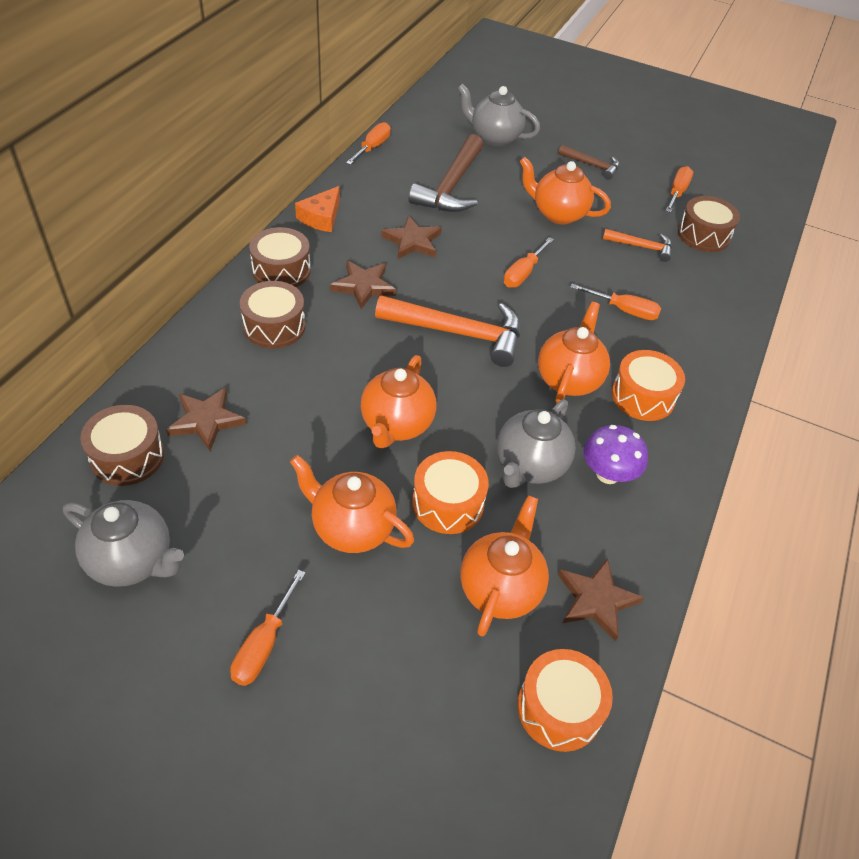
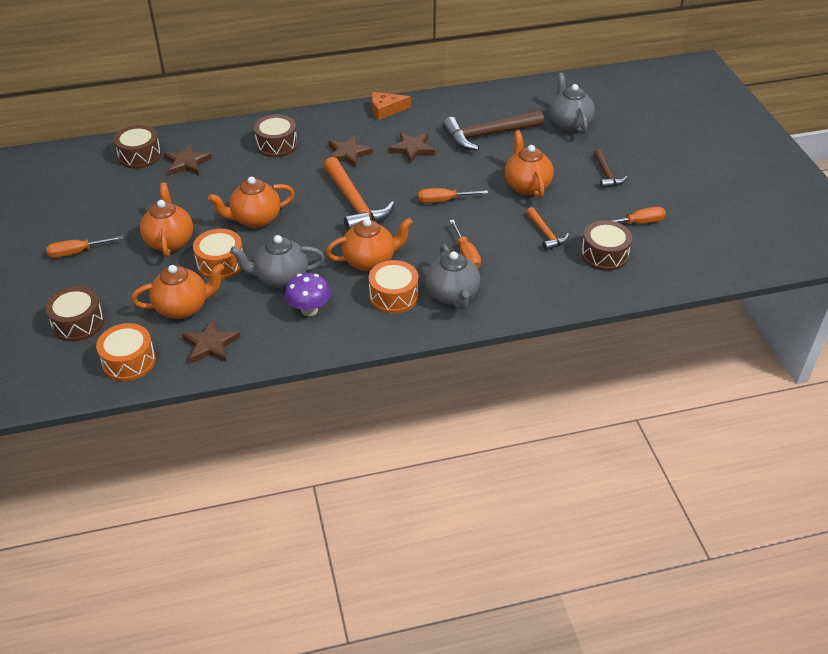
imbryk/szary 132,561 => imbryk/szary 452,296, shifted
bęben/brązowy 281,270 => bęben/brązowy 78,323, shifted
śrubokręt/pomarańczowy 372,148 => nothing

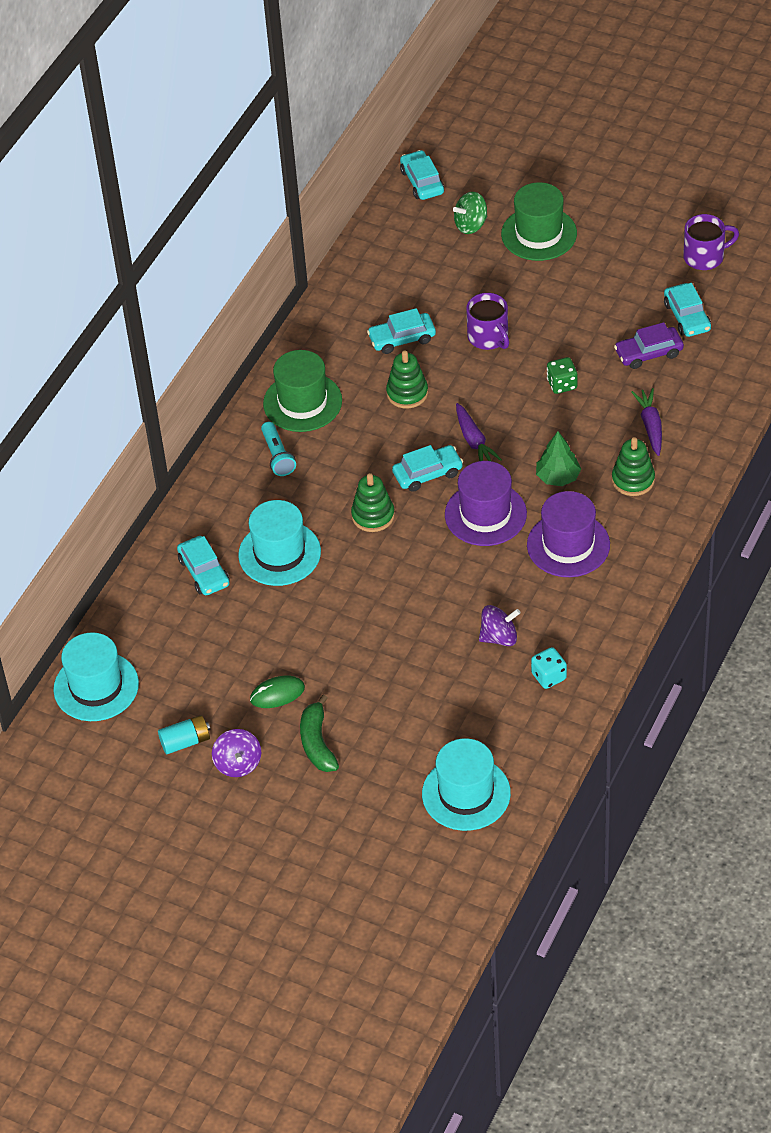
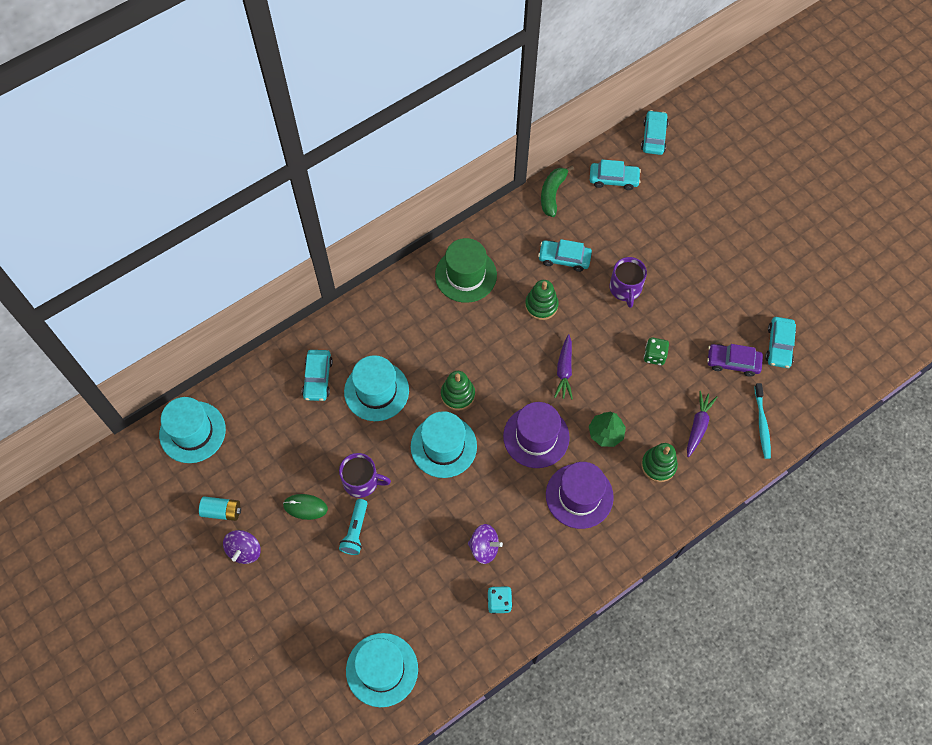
latarka/turkusowy 277,456 => latarka/turkusowy 355,531, shifted
banan/zielony 317,743 => banan/zielony 552,194, shifted
samochód/turkusowy 427,473 => samochód/turkusowy 613,179, shifted
bączek/zielony 471,225 => nothing
kapelusz/zielony 539,234 => nothing
kubek/fioletowy 705,257 => kubek/fioletowy 362,481, shifted
nothing => kapelusz/turkusowy 443,446
nothing => szczoteczka do zębów/turkusowy 762,424

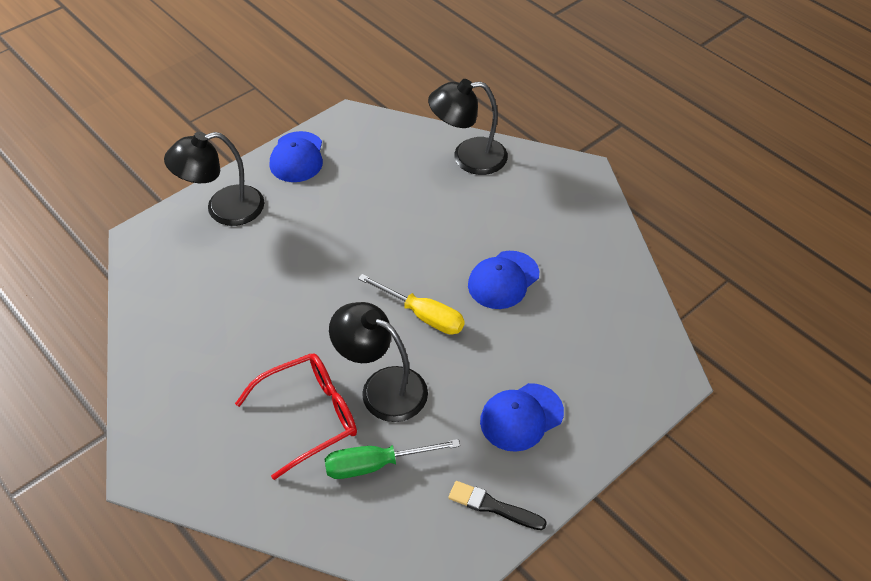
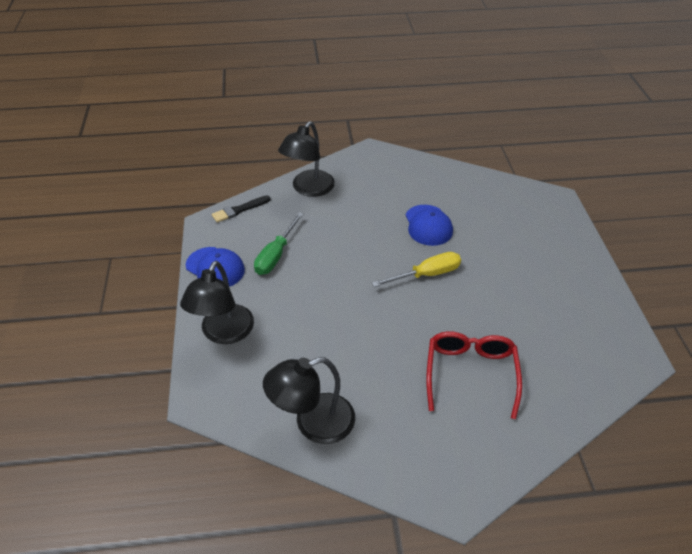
śrubokręt/zielony 376,465 => śrubokręt/zielony 276,255, shifted
lampka/czarny 382,387 => lampka/czarny 313,423, shifted
pędzel/czarny 493,506 => pędzel/czarny 239,210, shifted
czapka/niebieski 521,417 => nothing

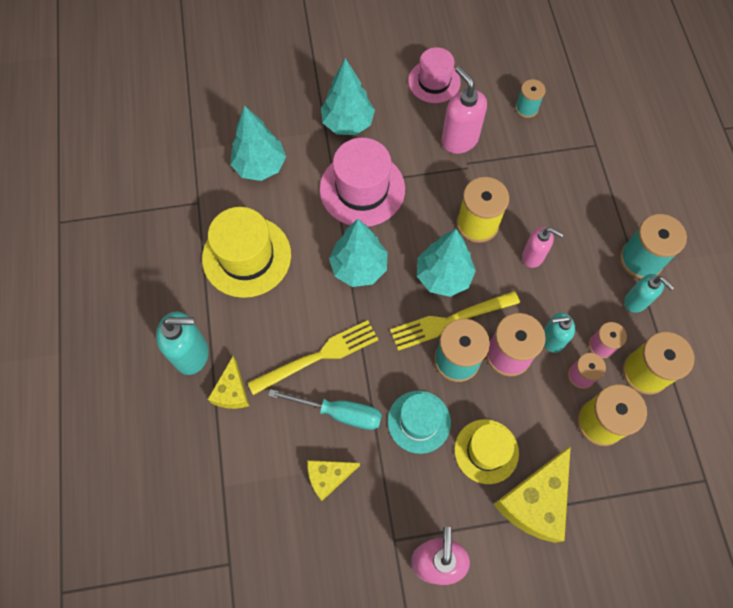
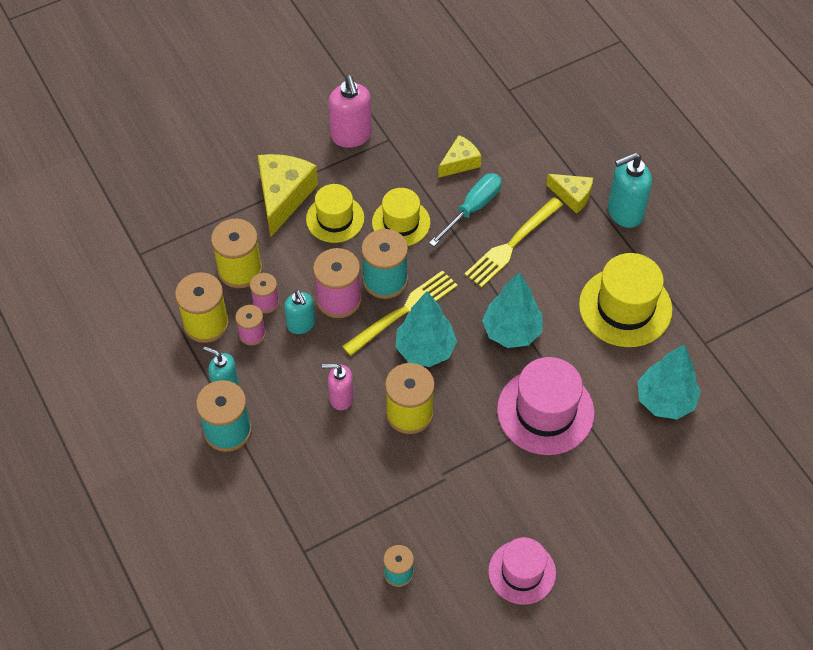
ser/żółty 232,391 => ser/żółty 572,196, 135 degrees clockwise
śrubokręt/turkusowy 339,412 => śrubokręt/turkusowy 472,208, 135 degrees clockwise
drzewko/turkusowy 348,123 => nothing
kapelusz/turkusowy 419,421 => kapelusz/żółty 401,222
dozownik mydła/różowy 459,140 => nothing
dozownik mydła/turkusowy 552,339 => dozownik mydła/turkusowy 301,325, 90 degrees clockwise

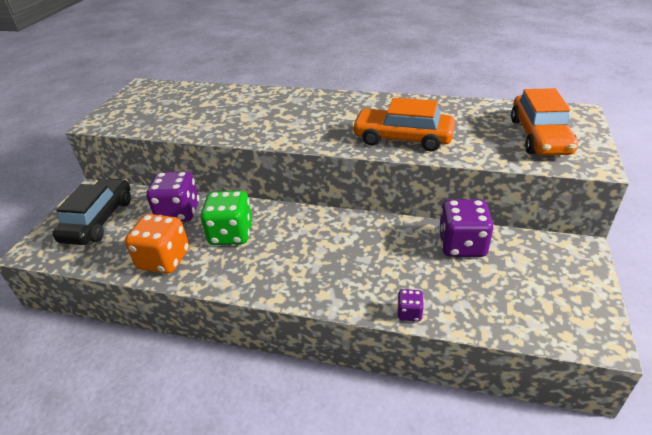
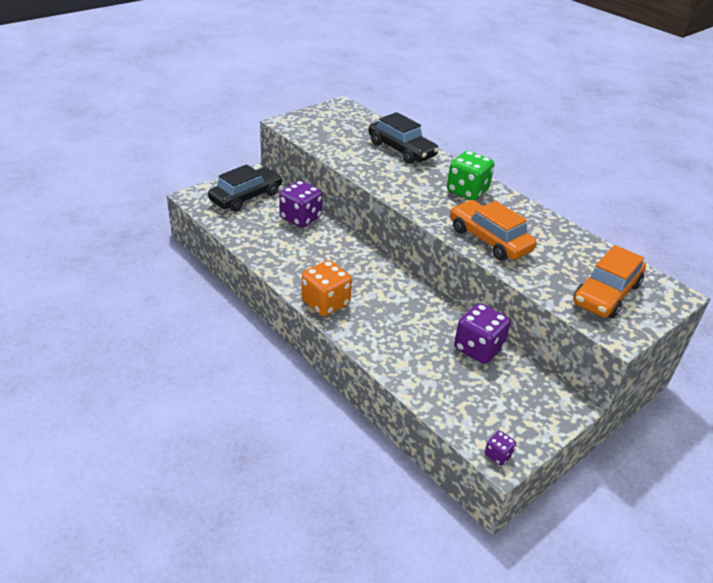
kostka do gry/pomarańczowy 164,260 => kostka do gry/pomarańczowy 325,303, shifted
kostka do gry/zielony 231,234 => kostka do gry/zielony 467,191, shifted
kostka do gry/fioletowy 409,313 => kostka do gry/fioletowy 498,455, shifted
nothing => samochód/czarny 401,150

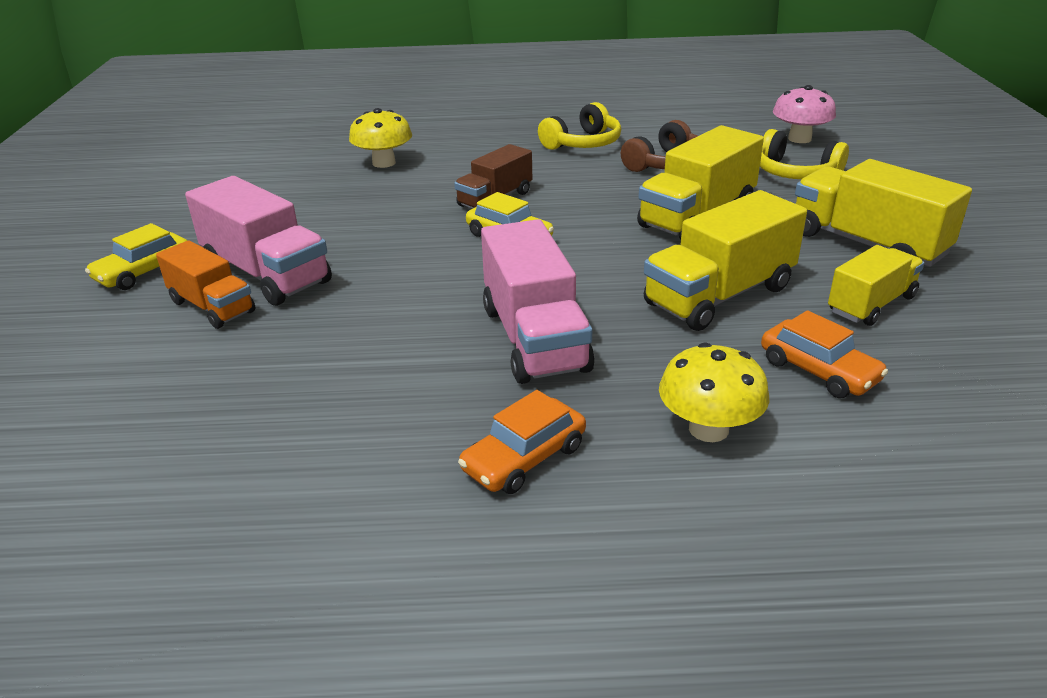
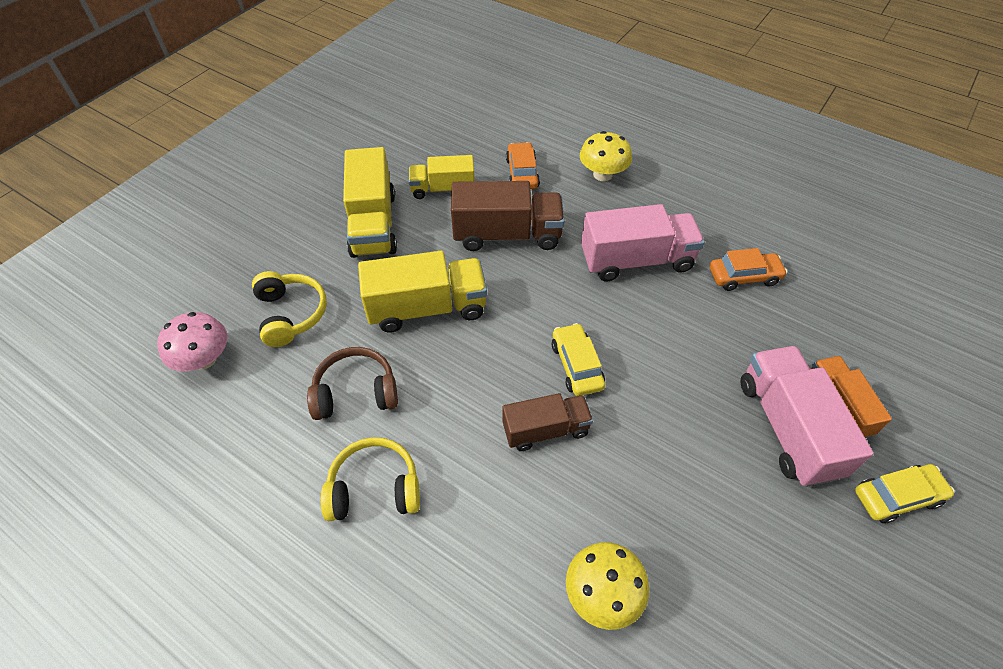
samochód/pomarańczowy 524,458 => samochód/pomarańczowy 744,276, shifted
ciężarówka/różowy 534,338 => ciężarówka/różowy 636,260, 60 degrees clockwise
ciężarówka/żółty 719,296 => ciężarówka/brązowy 507,235

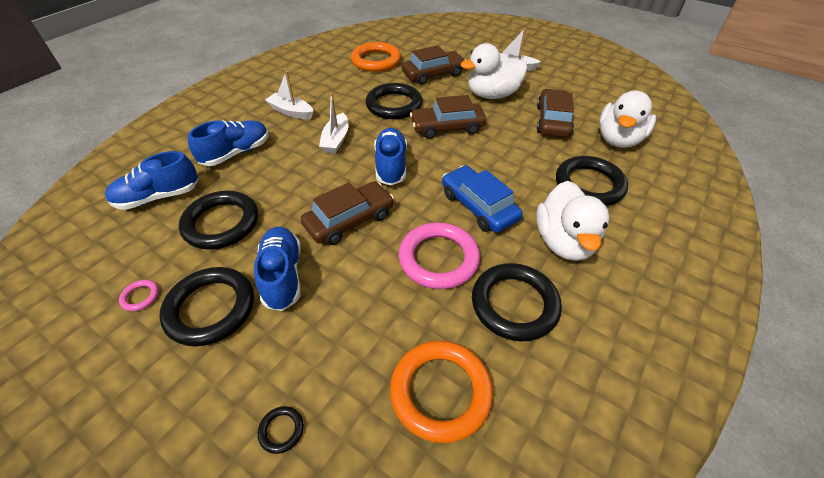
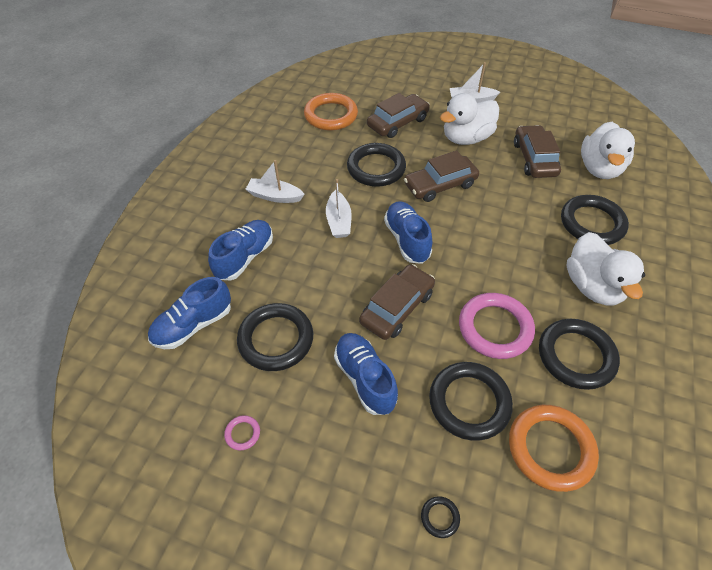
pierścień/czarny 211,308 => pierścień/czarny 469,402, shifted
samochód/niebieski 479,206 => nothing

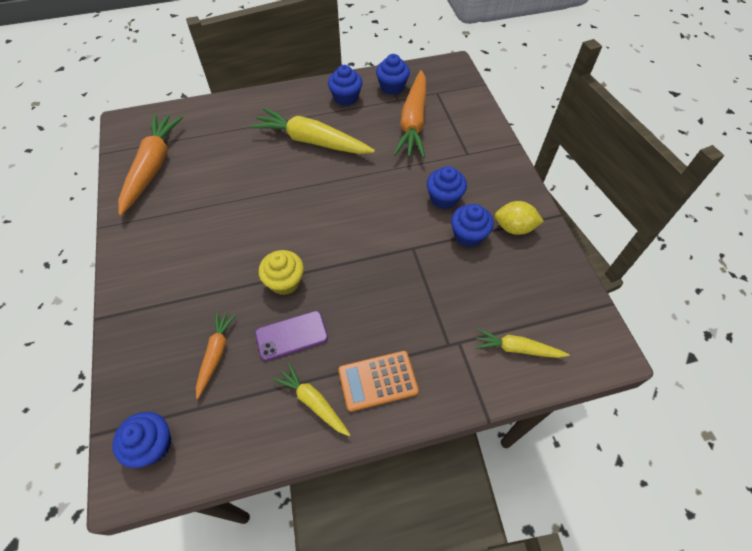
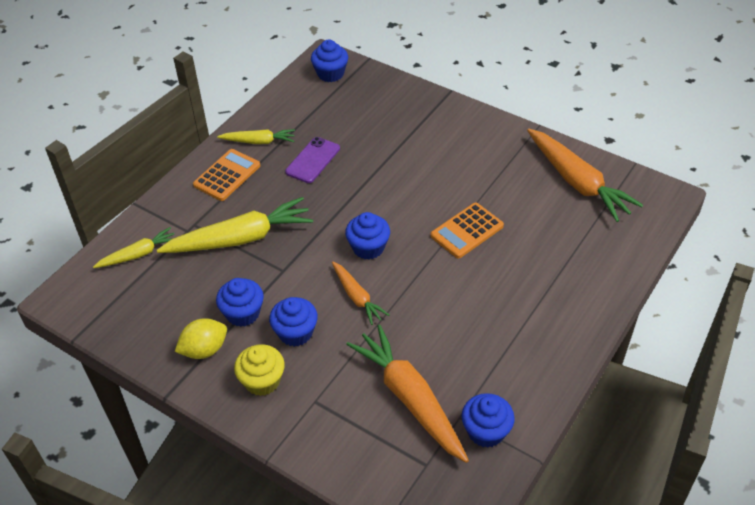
marchewka/pomarańczowy 216,354 => marchewka/pomarańczowy 357,297, shifted
marchewka/żółty 312,141 => marchewka/żółty 240,238, shifted
muffinka/żółty 285,282 => muffinka/żółty 262,381, shifted
muffinka/niebieski 346,98 => muffinka/niebieski 368,248, shifted
nothing => kalkulator/pomarańczowy 467,231

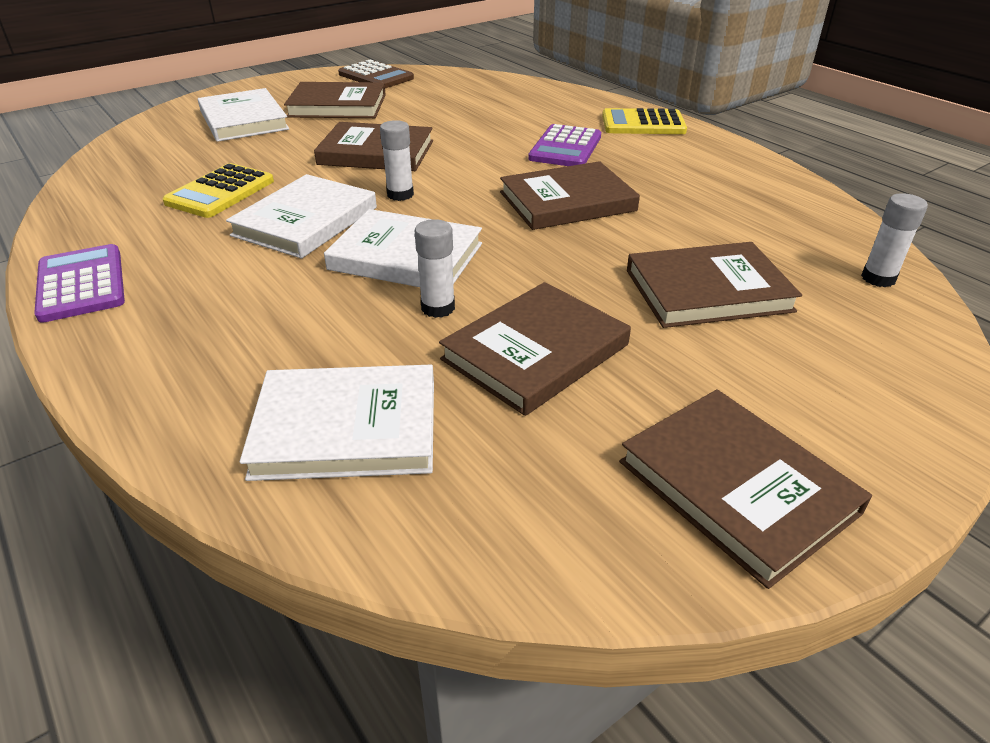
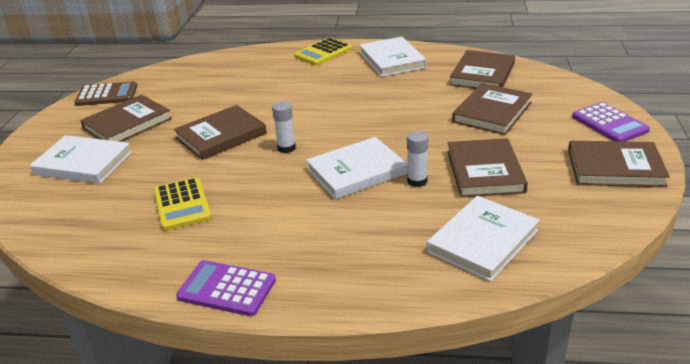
książka/biały 306,221 => książka/biały 392,60, shifted
książka/brązowy 567,201 => książka/brązowy 482,74, shifted
kalkulator/fioletowy 565,148 => kalkulator/fioletowy 609,123, shifted
klej w sztyfcie/biały 878,278 => nothing

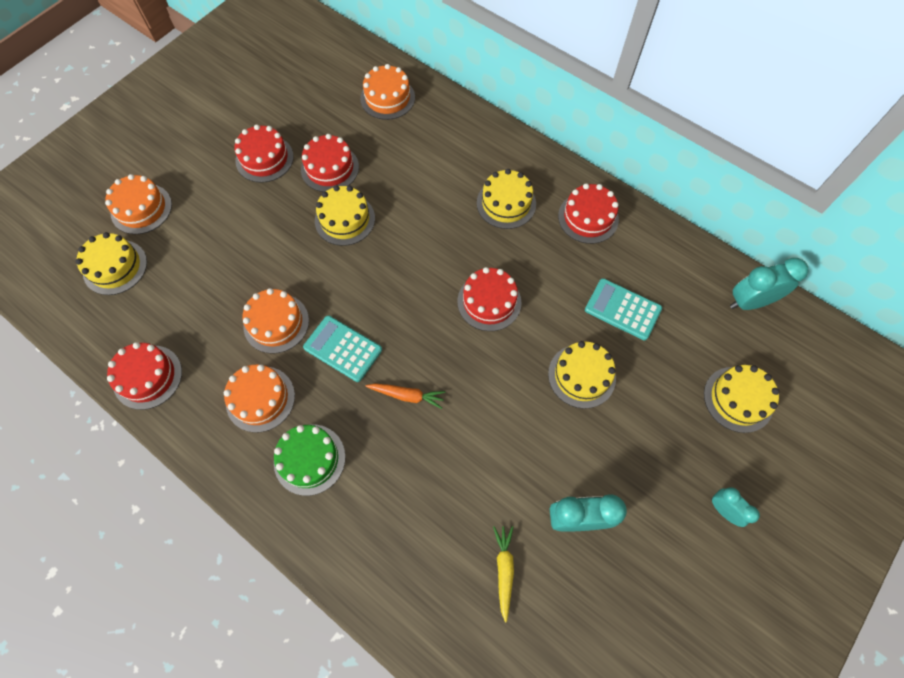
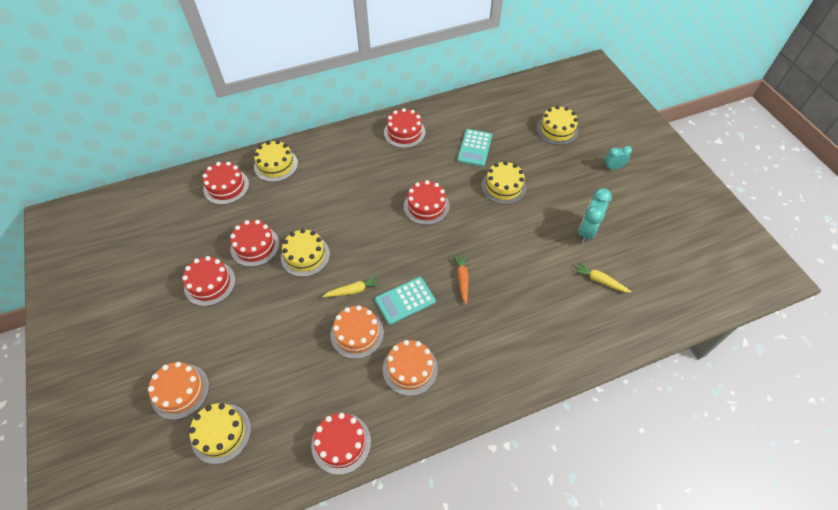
tort/zielony 309,459 => nothing
tort/pomarańczowy 387,98 => tort/czerwony 226,186
marchewka/pomarańczowy 407,395 => marchewka/pomarańczowy 462,279, 45 degrees counterclockwise
tort/żółty 506,203 => tort/żółty 276,165, shifted
kalkulator/turkusowy 622,309 => kalkulator/turkusowy 474,148, 45 degrees counterclockwise
budzik/turkusowy 749,302 => nothing
nothing => marchewka/żółty 353,290

